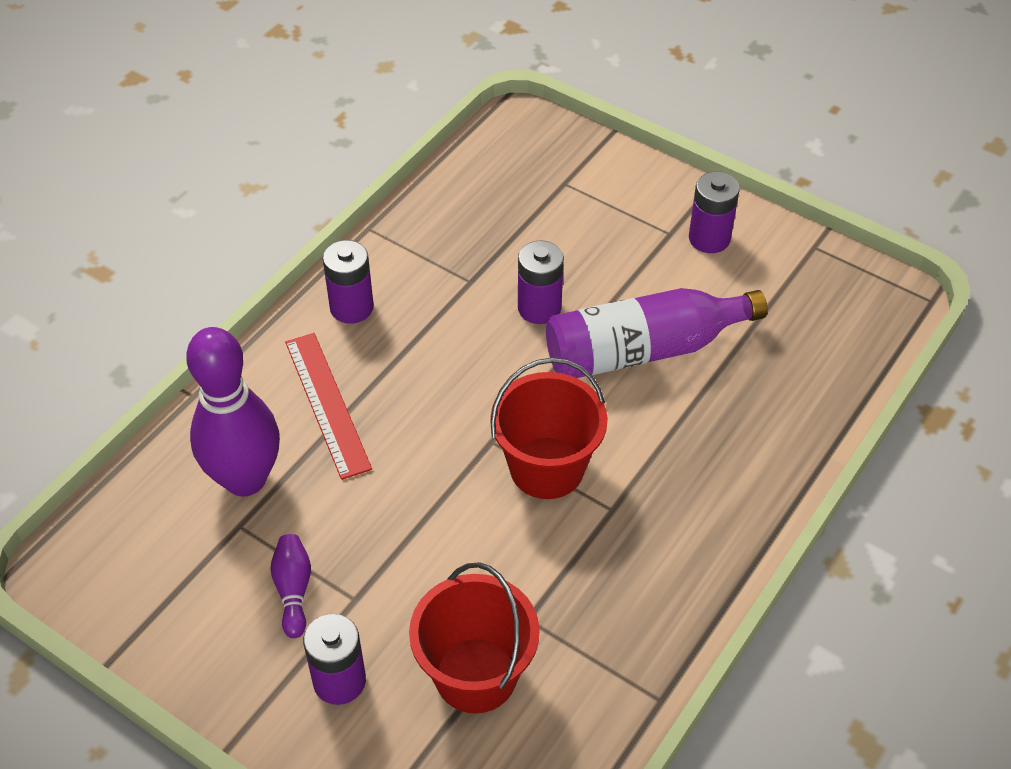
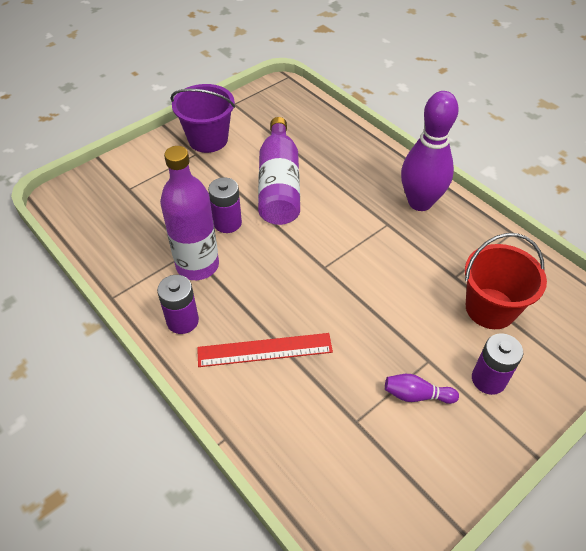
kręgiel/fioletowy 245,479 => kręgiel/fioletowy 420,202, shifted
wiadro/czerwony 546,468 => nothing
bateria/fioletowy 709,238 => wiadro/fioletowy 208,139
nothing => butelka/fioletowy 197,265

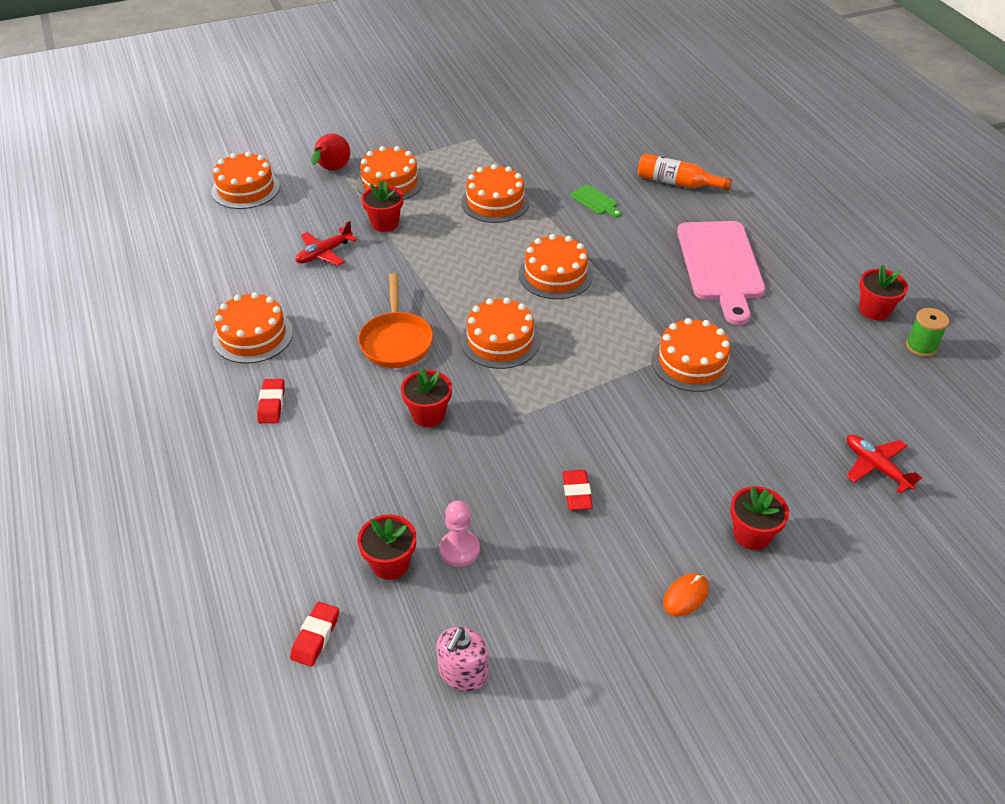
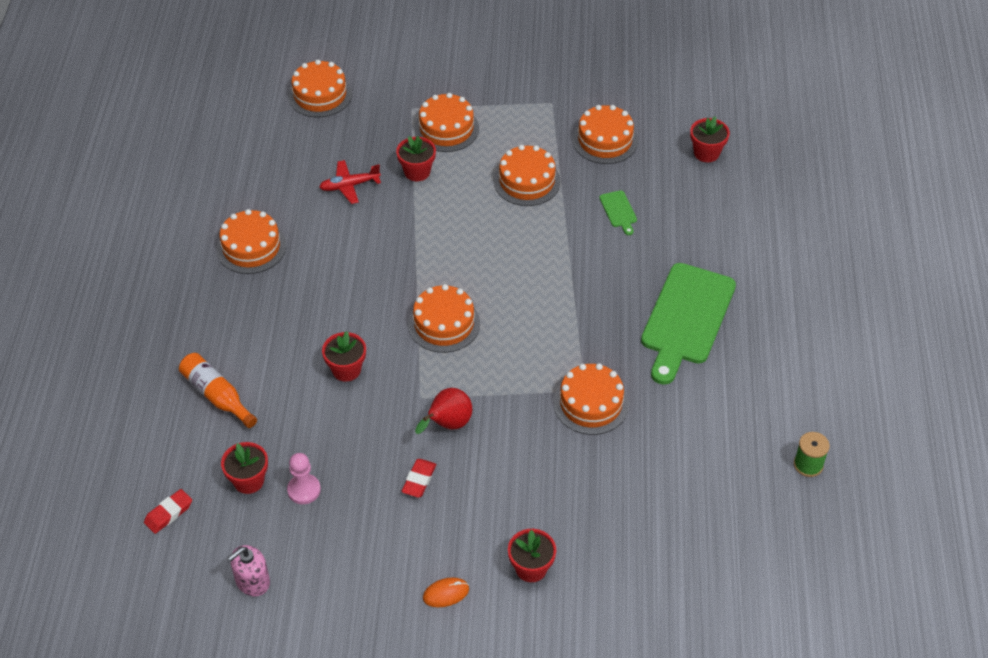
gumka do mazania/czerwony 271,404 => nothing
gruszka/czerwony 332,170 => gruszka/czerwony 448,424, shifted
patelnia/pomarańczowy 396,341 => nothing
tort/pomarańczowy 555,275 => tort/pomarańczowy 605,140, shifted
butelka/pomarańczowy 677,183 => butelka/pomarańczowy 217,395, shifted
deska do krojenia/różowy 721,265 => deska do krojenia/zielony 686,319
samolot/czerwony 876,467 => nothing
doniczka/czerwony 874,310 => doniczka/czerwony 706,153, shifted

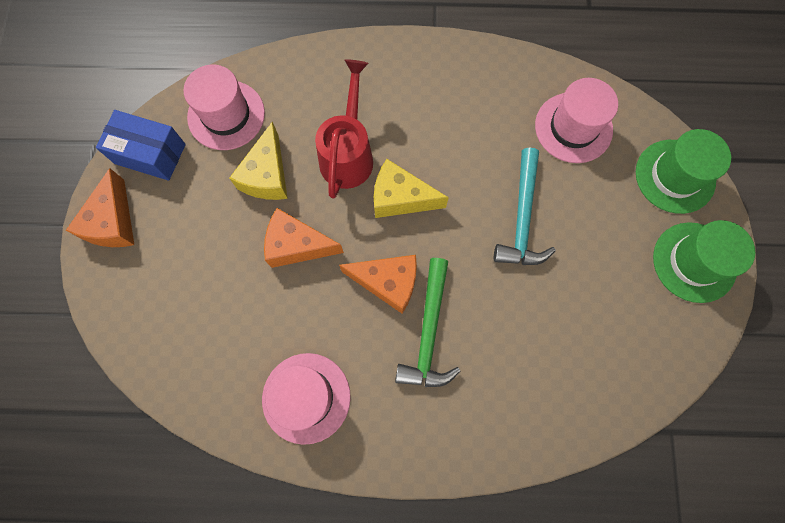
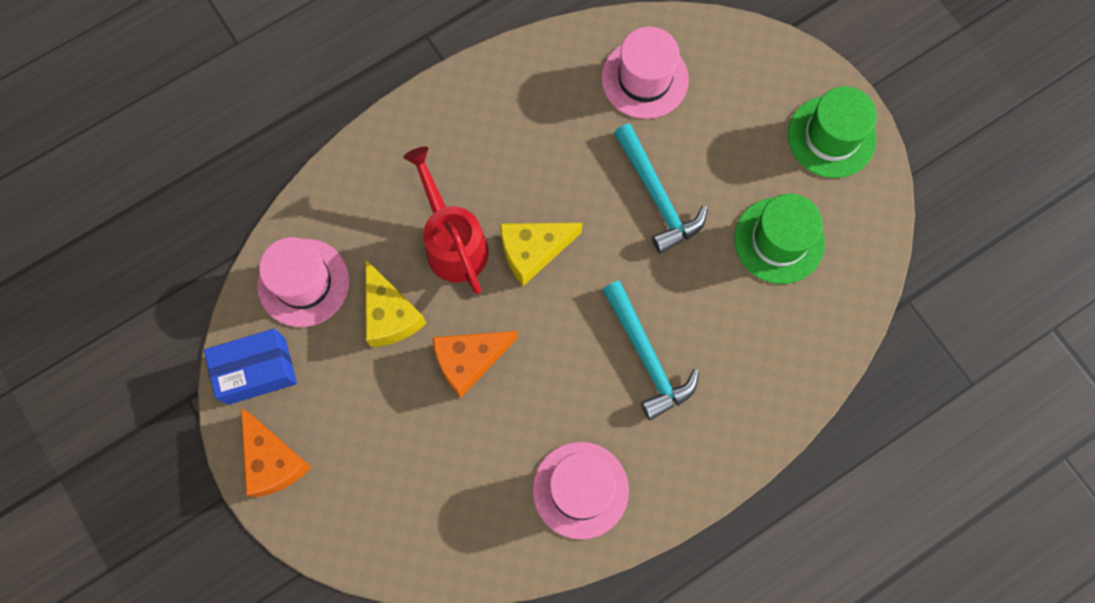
ser/pomarańczowy 388,282 => nothing
młotek/zielony 429,332 => młotek/turkusowy 647,356
kapelusz/zielony 675,176 => kapelusz/zielony 779,240, shifted

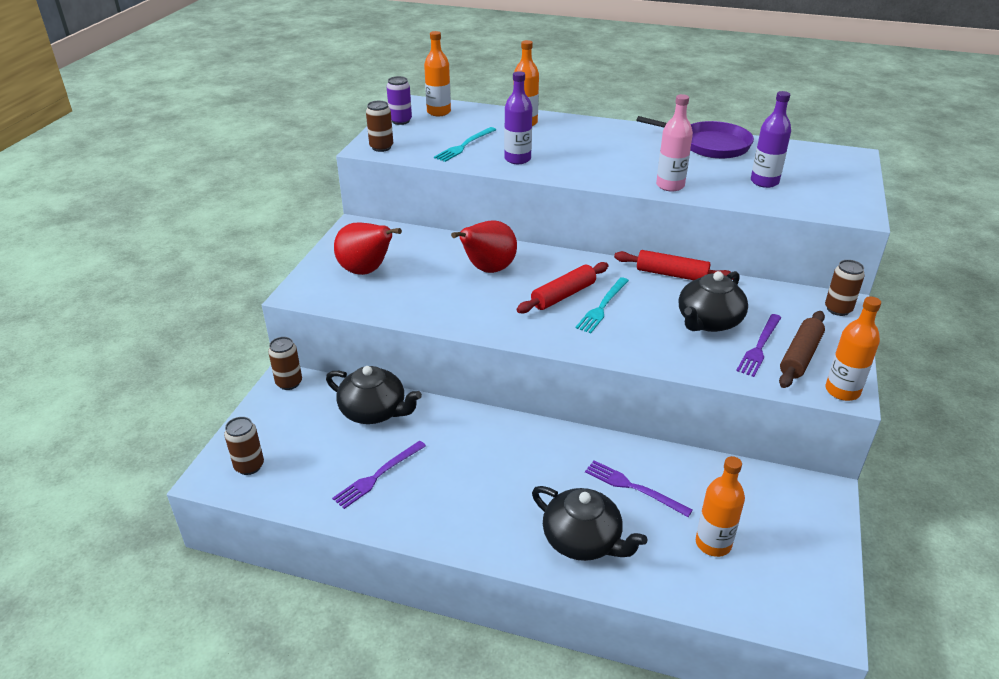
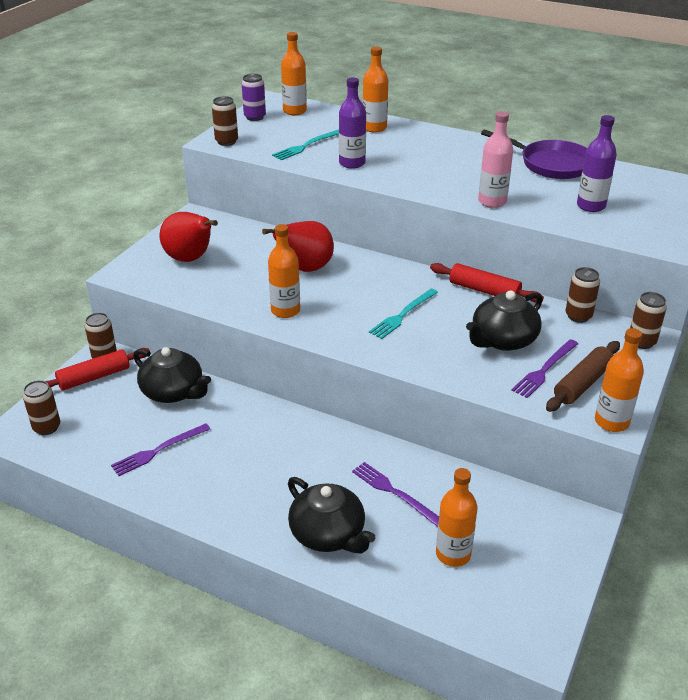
wałek do ciasta/czerwony 563,295 => wałek do ciasta/czerwony 94,377, shifted
nothing => butelka/pomarańczowy 285,310
nothing => puszka/brązowy 578,316

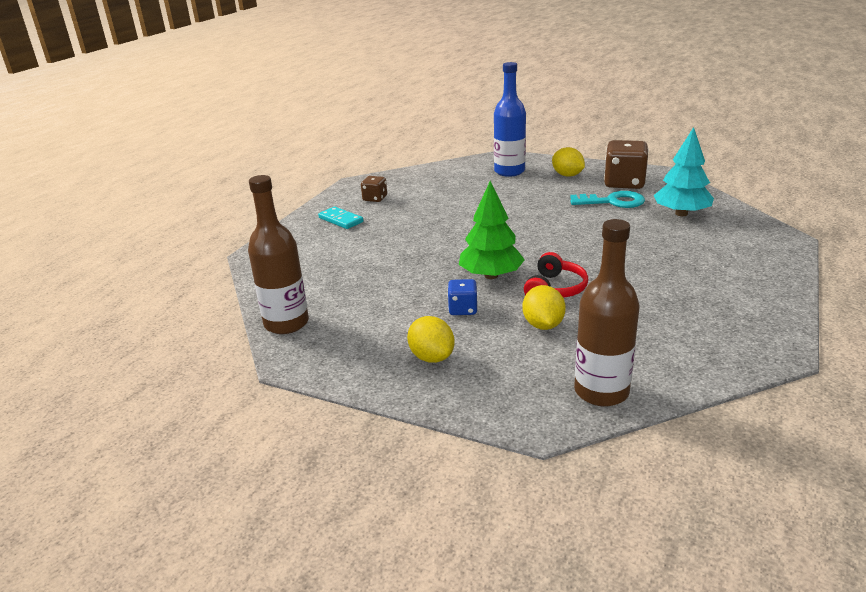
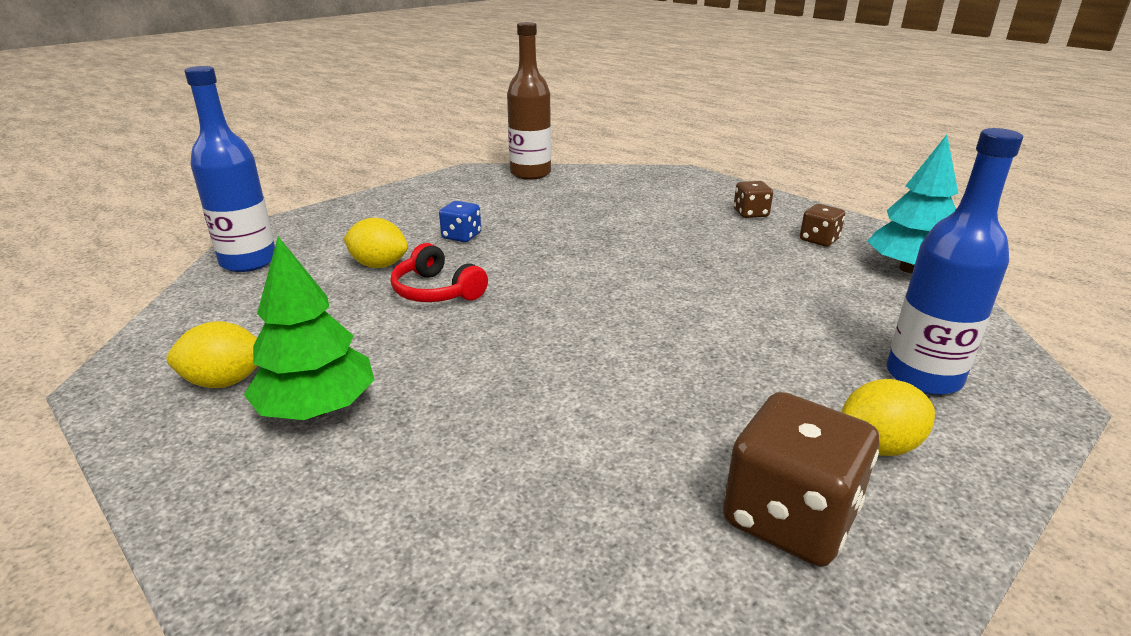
kostka domina/turkusowy 340,220 => kostka do gry/brązowy 750,213
cytryna/żółty 431,357 => cytryna/żółty 225,381, shifted
drzewko/zielony 491,276 => drzewko/zielony 317,408, shifted
klucz/turkusowy 612,202 => nothing
butelka/brązowy 601,391 => butelka/niebieski 248,261
drzewko/turkusowy 681,213 => drzewko/turkusowy 908,269, shifted

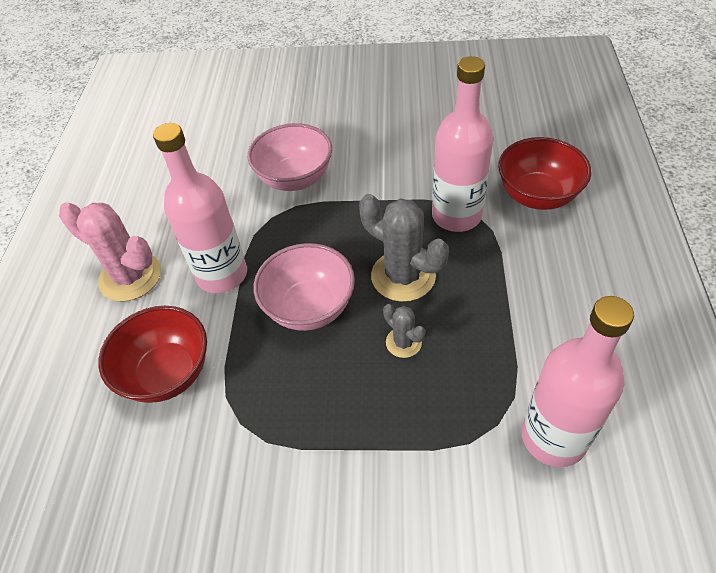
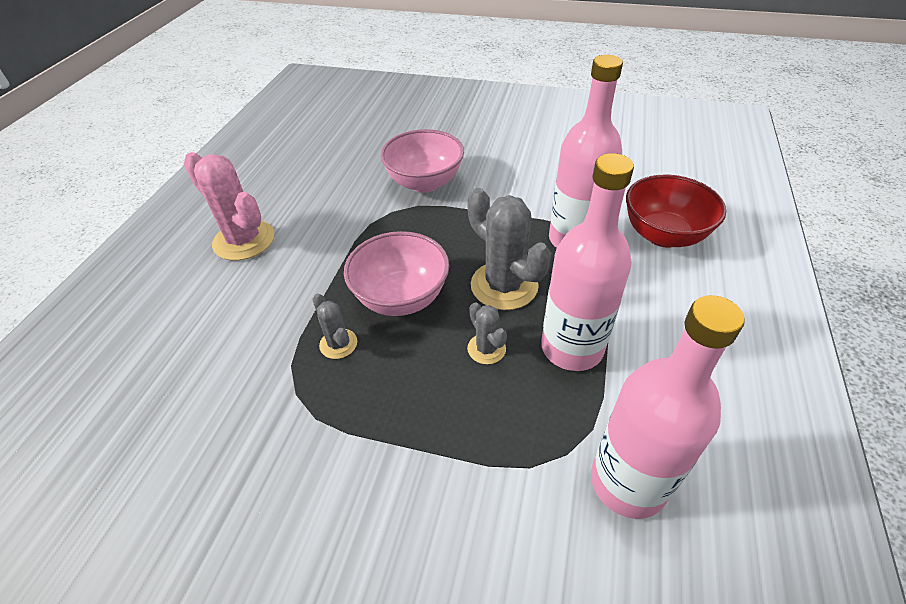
miska/czerwony 167,373 => nothing
butelka/różowy 222,274 => butelka/różowy 572,348, shifted
nothing => kaktus/szary 338,344

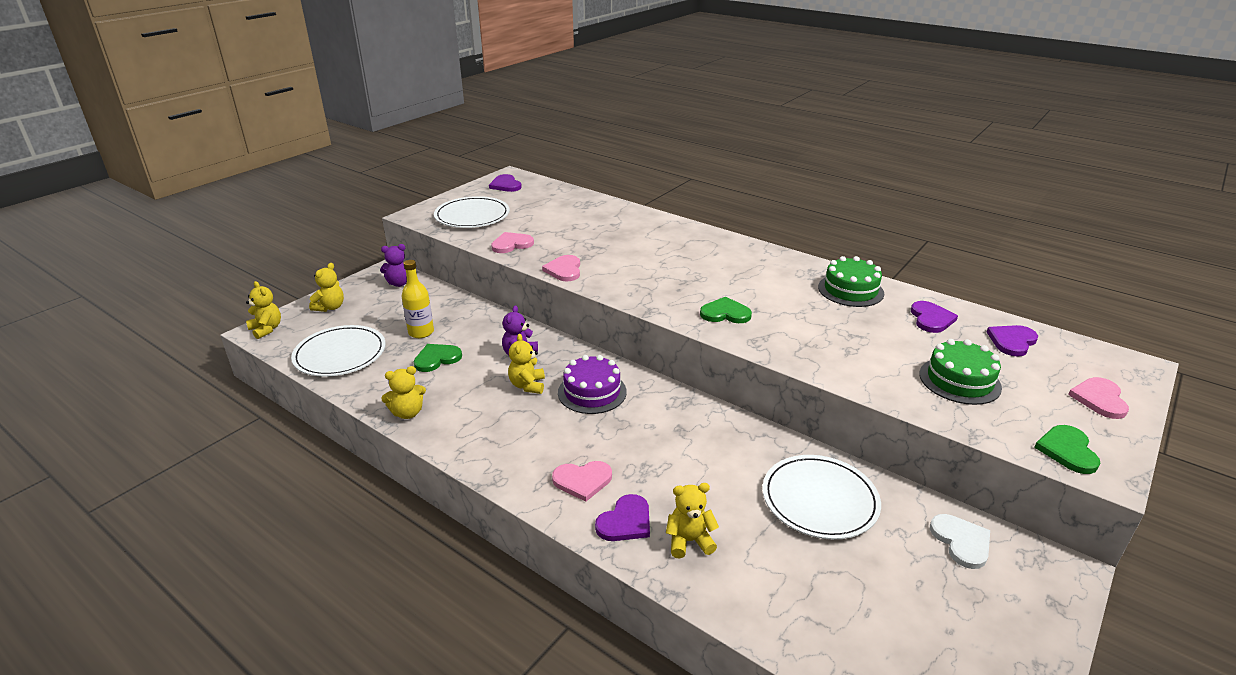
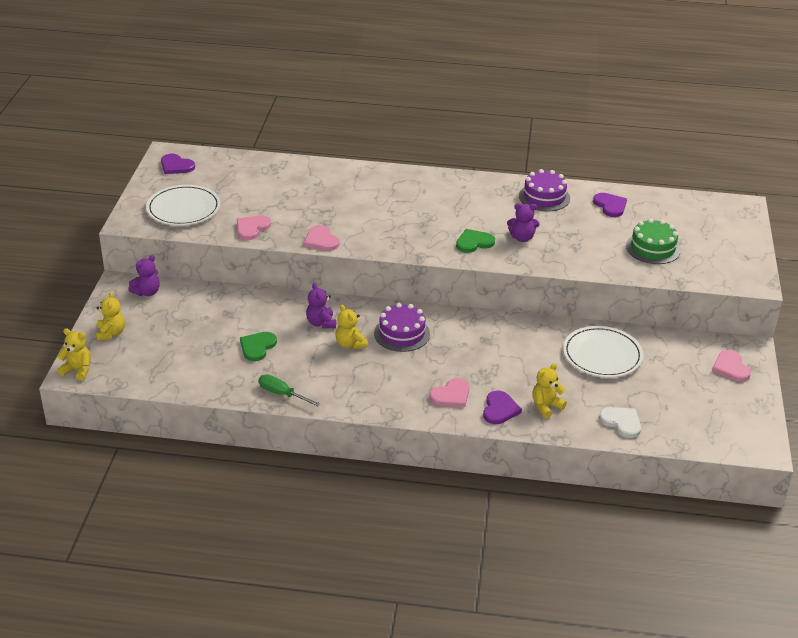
talerz/biały 340,354 => nothing
miś/żółty 407,413 => śrubokręt/zielony 282,394
butelka/żółty 421,332 => nothing
tort/zielony 850,290 => tort/fioletowy 544,197
serce/biały 961,542 => serce/biały 621,422, shifted
serce/fioletowy 1012,341 => nothing
serce/zielony 1067,450 => nothing
serce/różowy 1099,399 => serce/różowy 730,367, shifted
nothing => miś/fioletowy 522,238

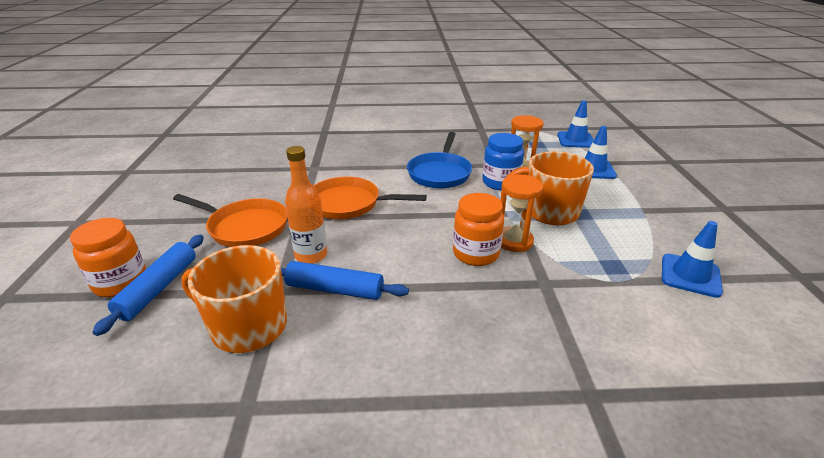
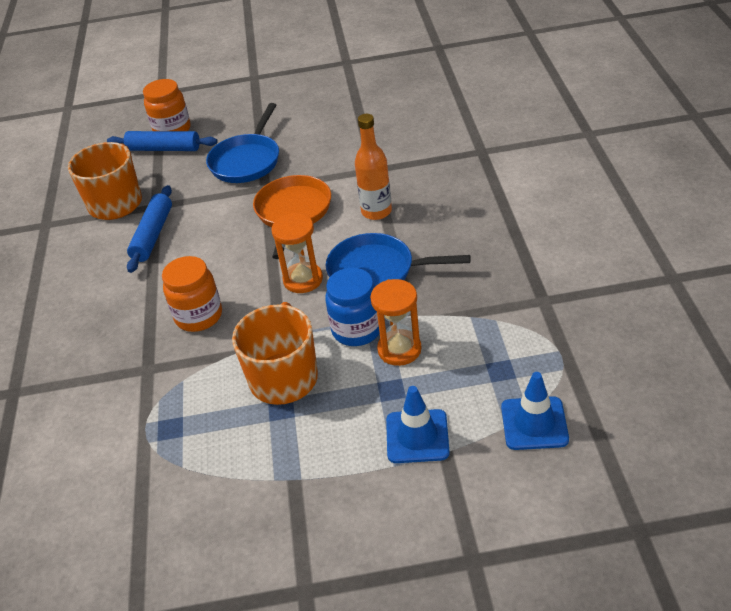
patelnia/pomarańczowy 244,227 => patelnia/niebieski 247,161
butelka/pomarańczowy 311,255 => butelka/pomarańczowy 376,211, shifted
klepsydra/pomarańczowy 514,241 => klepsydra/pomarańczowy 303,280, shifted
pachołek/niebieski 690,275 => nothing

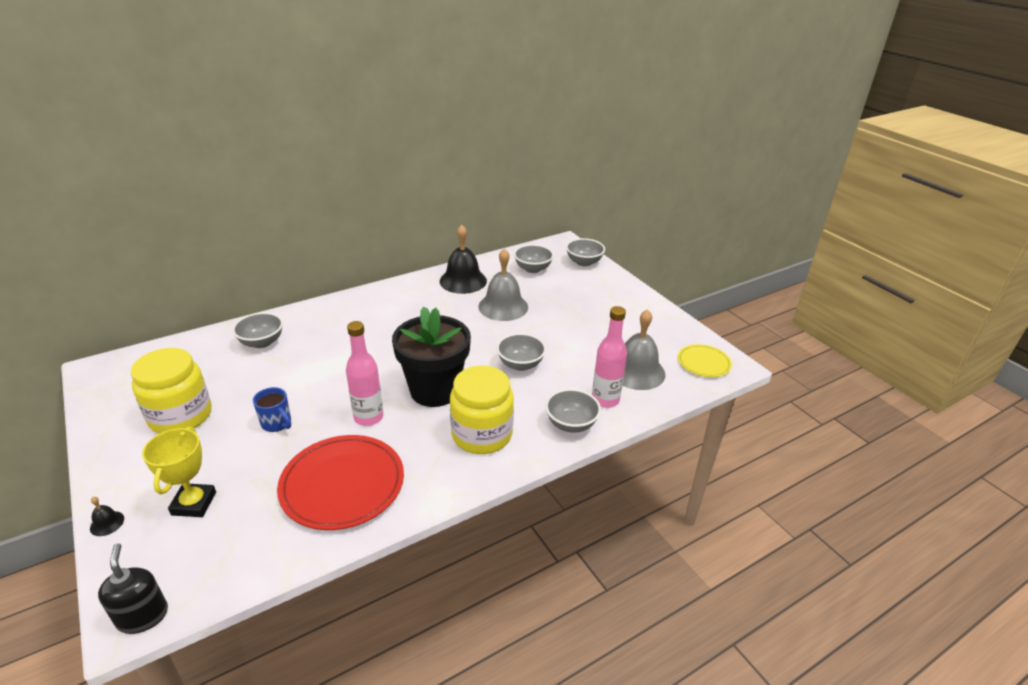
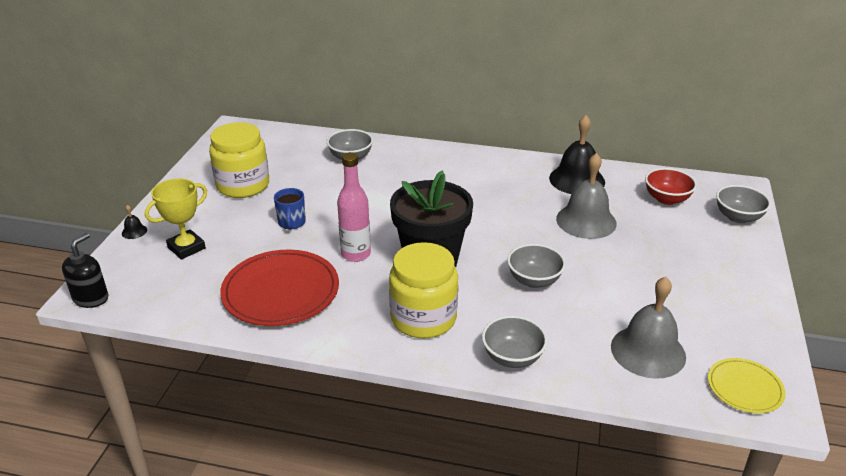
miska/szary 533,269 => miska/czerwony 666,199
butelka/różowy 605,400 => nothing

